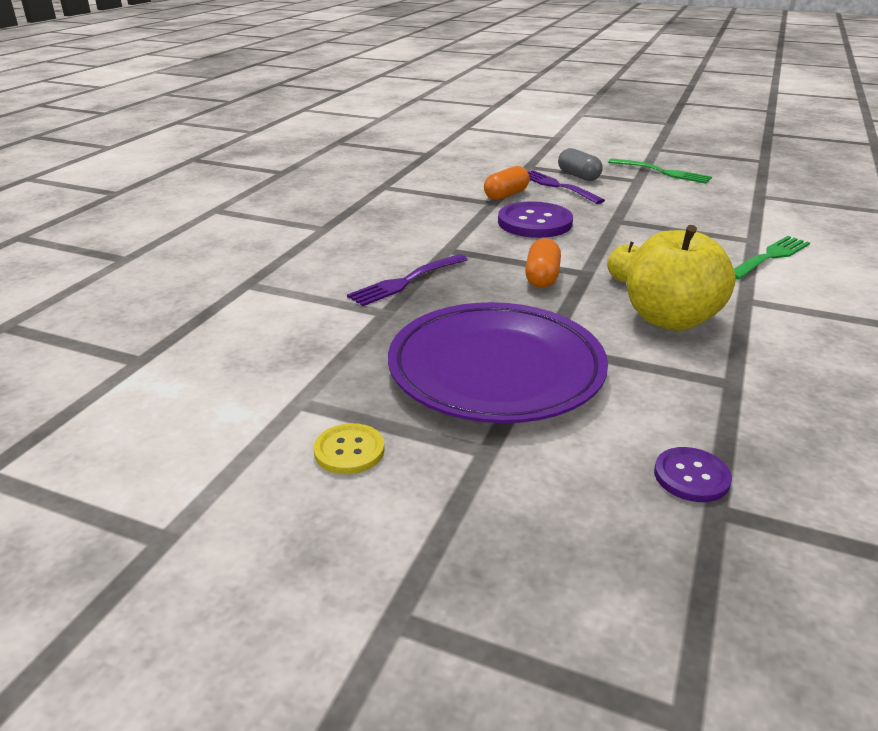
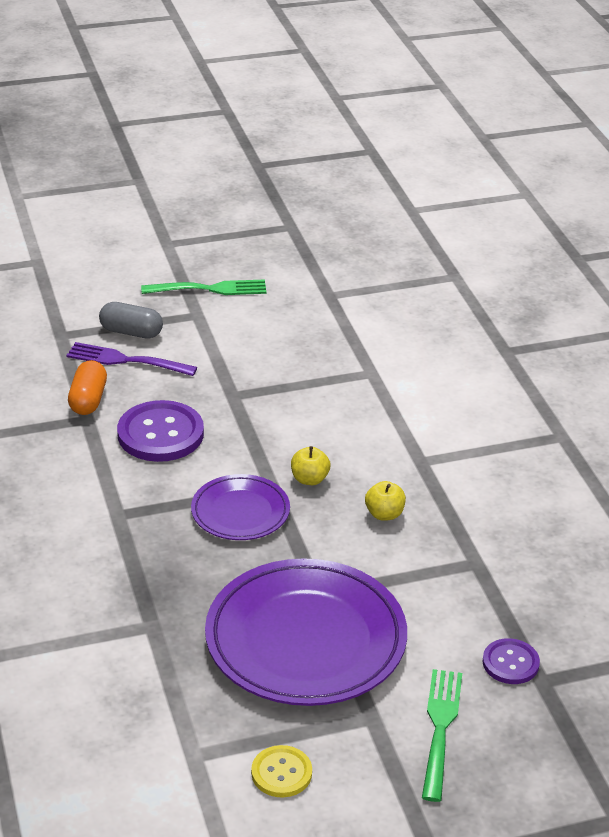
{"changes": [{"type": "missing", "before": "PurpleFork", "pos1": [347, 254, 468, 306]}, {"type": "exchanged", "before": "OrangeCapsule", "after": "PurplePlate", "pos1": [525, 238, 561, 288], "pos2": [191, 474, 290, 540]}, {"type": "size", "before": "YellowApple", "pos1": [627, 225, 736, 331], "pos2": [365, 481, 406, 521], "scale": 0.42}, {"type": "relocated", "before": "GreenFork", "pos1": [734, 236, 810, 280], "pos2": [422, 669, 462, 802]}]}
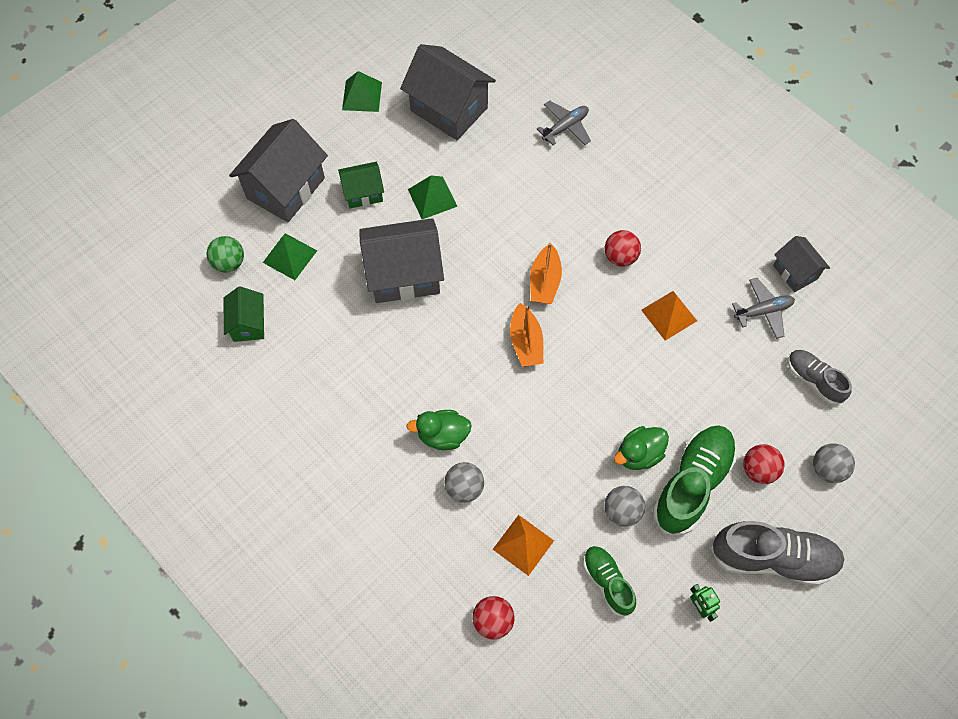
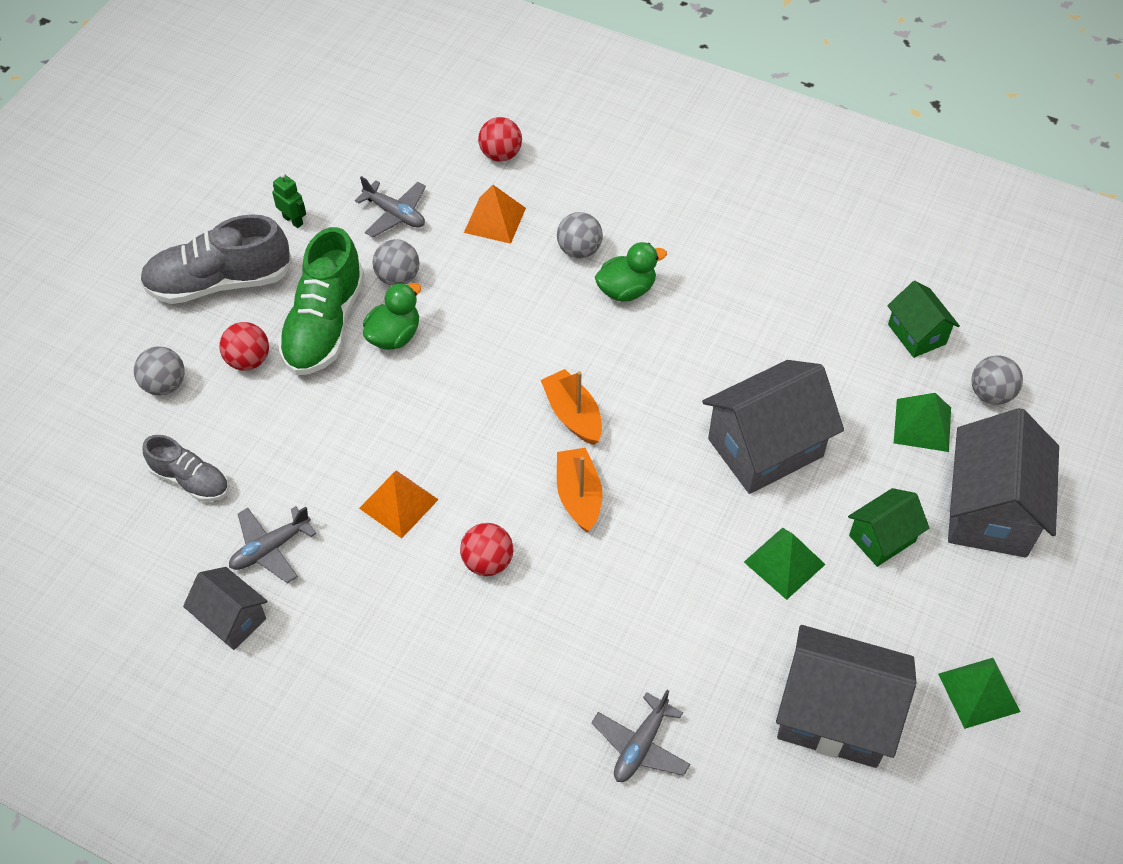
{"changes": [{"type": "colour", "before": "GreenBall", "after": "GreyBall", "pos1": [206, 236, 244, 273], "pos2": [972, 355, 1023, 405]}, {"type": "exchanged", "before": "GreenShoe", "after": "GreyPlane", "pos1": [583, 546, 636, 616], "pos2": [355, 176, 426, 237]}]}
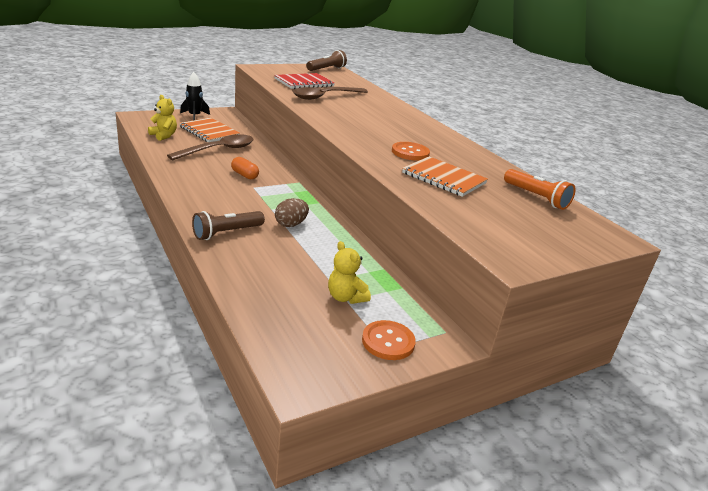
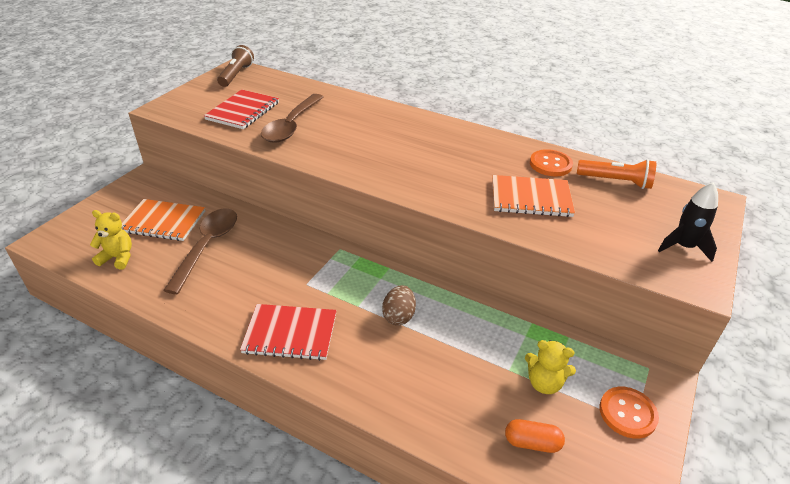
{"changes": [{"type": "relocated", "before": "BlackRocket", "pos1": [180, 72, 210, 121], "pos2": [658, 182, 718, 262]}, {"type": "missing", "before": "BrownFlashlight", "pos1": [192, 211, 265, 240]}, {"type": "relocated", "before": "OrangeCapsule", "pos1": [231, 157, 259, 180], "pos2": [505, 419, 565, 453]}, {"type": "relocated", "before": "OrangeButton", "pos1": [392, 142, 430, 161], "pos2": [530, 149, 573, 176]}, {"type": "appeared", "after": "RedNotebook", "pos2": [240, 304, 337, 361]}]}
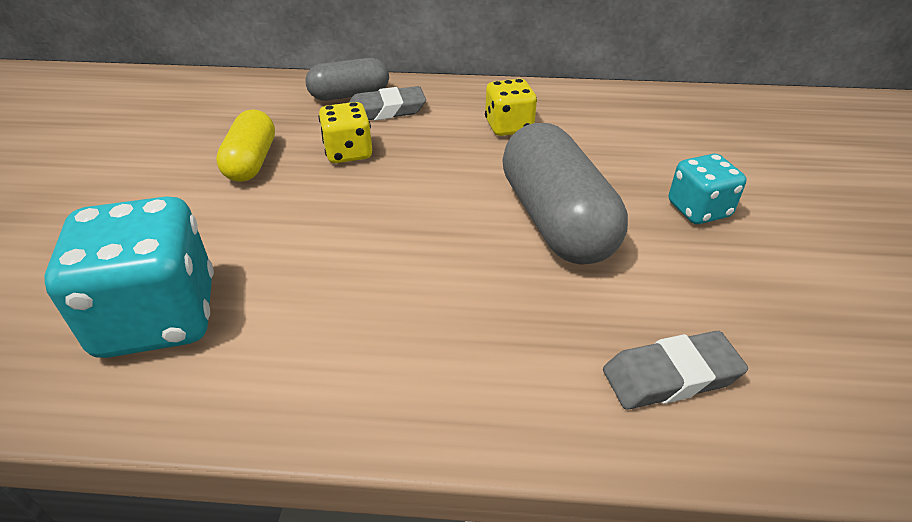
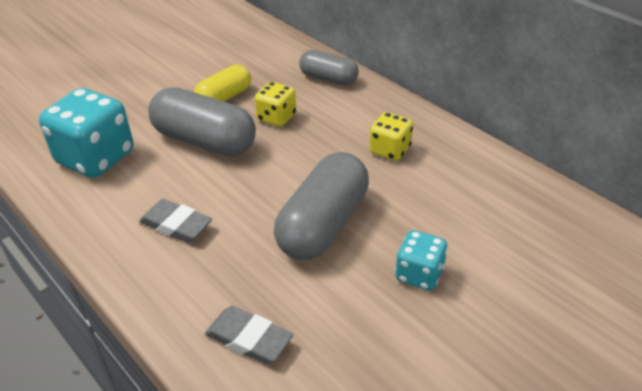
{"changes": [{"type": "relocated", "before": "GreyEraser", "pos1": [348, 86, 426, 120], "pos2": [139, 199, 212, 243]}, {"type": "appeared", "after": "GreyCapsule", "pos2": [148, 87, 256, 157]}]}
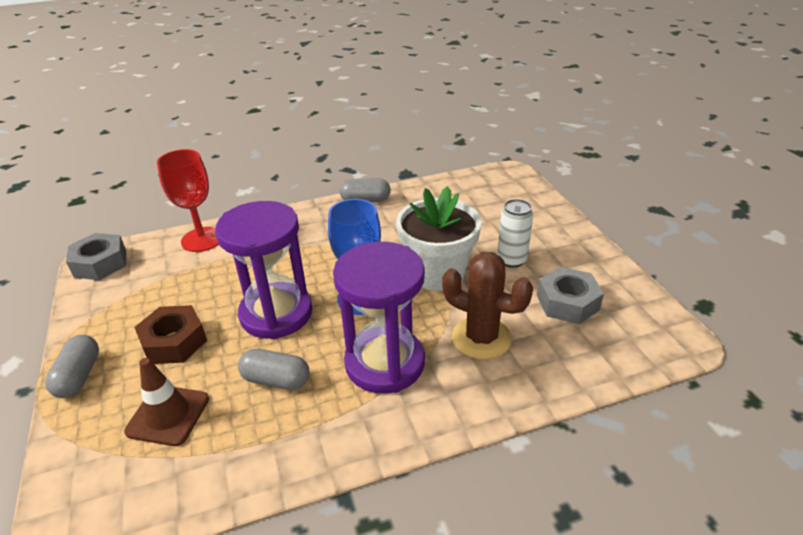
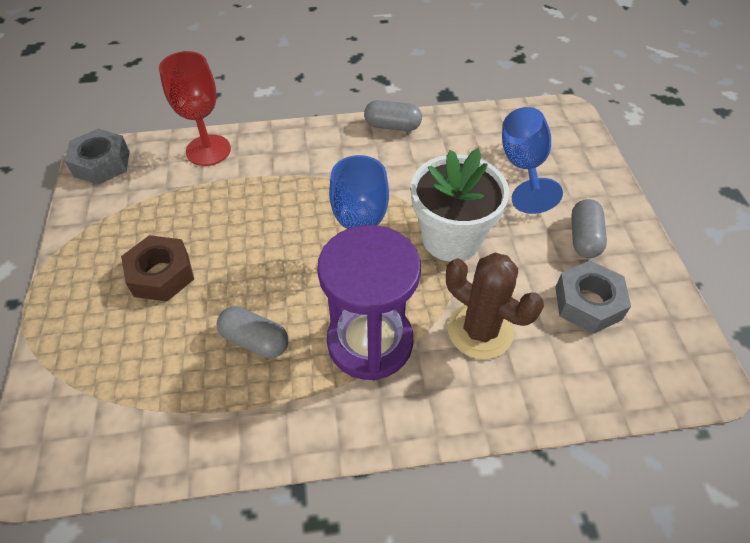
{"changes": [{"type": "relocated", "before": "GreyCapsule", "pos1": [45, 335, 99, 398], "pos2": [571, 199, 607, 258]}, {"type": "missing", "before": "BrownTrafficCone", "pos1": [124, 358, 209, 446]}, {"type": "missing", "before": "PurpleHourglass", "pos1": [215, 201, 313, 339]}, {"type": "missing", "before": "WhiteCan", "pos1": [497, 199, 533, 268]}, {"type": "appeared", "after": "BlueGoblet", "pos2": [502, 107, 563, 214]}]}
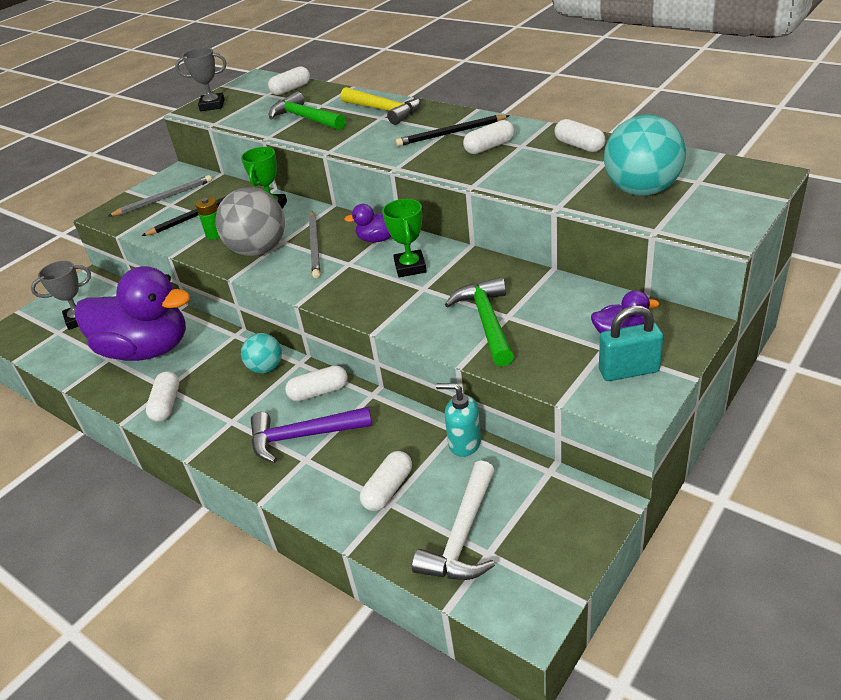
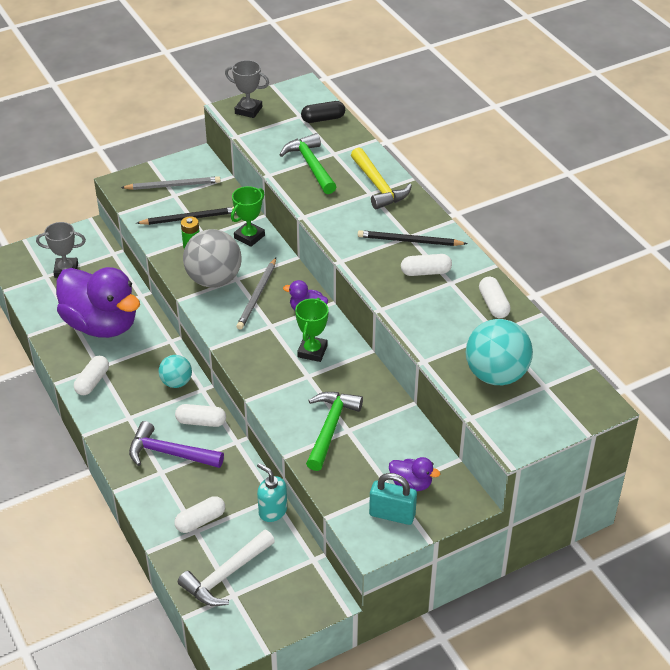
{"changes": [{"type": "colour", "before": "WhiteCapsule", "after": "BlackCapsule", "pos1": [268, 66, 310, 95], "pos2": [301, 101, 345, 123]}]}
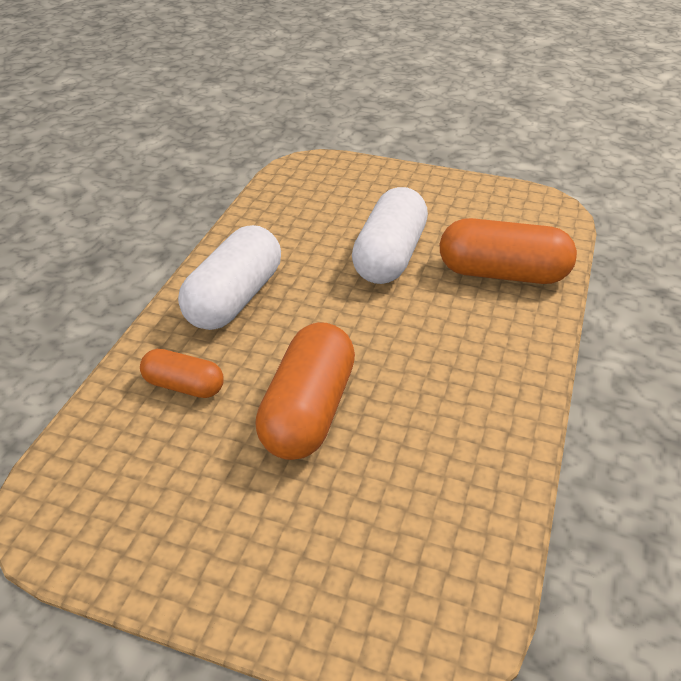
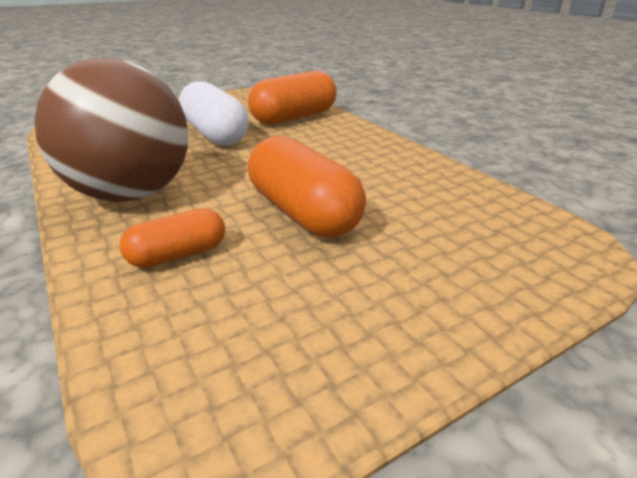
{"changes": [{"type": "exchanged", "before": "WhiteCapsule", "after": "BrownBall", "pos1": [178, 225, 281, 330], "pos2": [35, 58, 188, 202]}]}
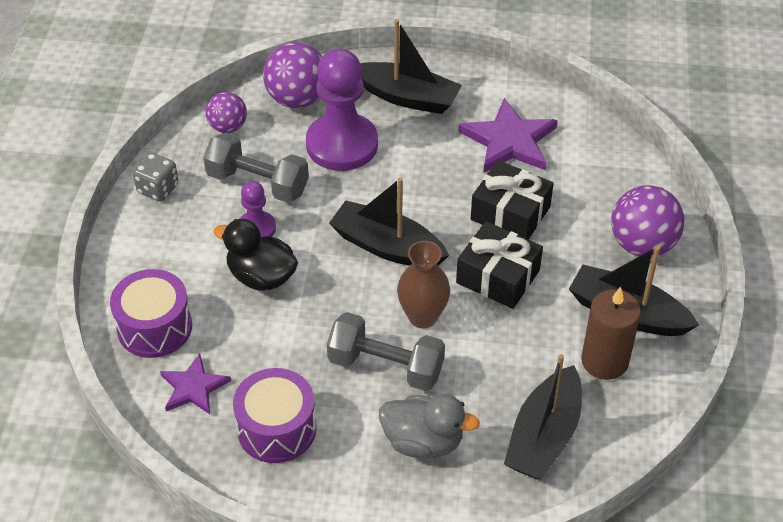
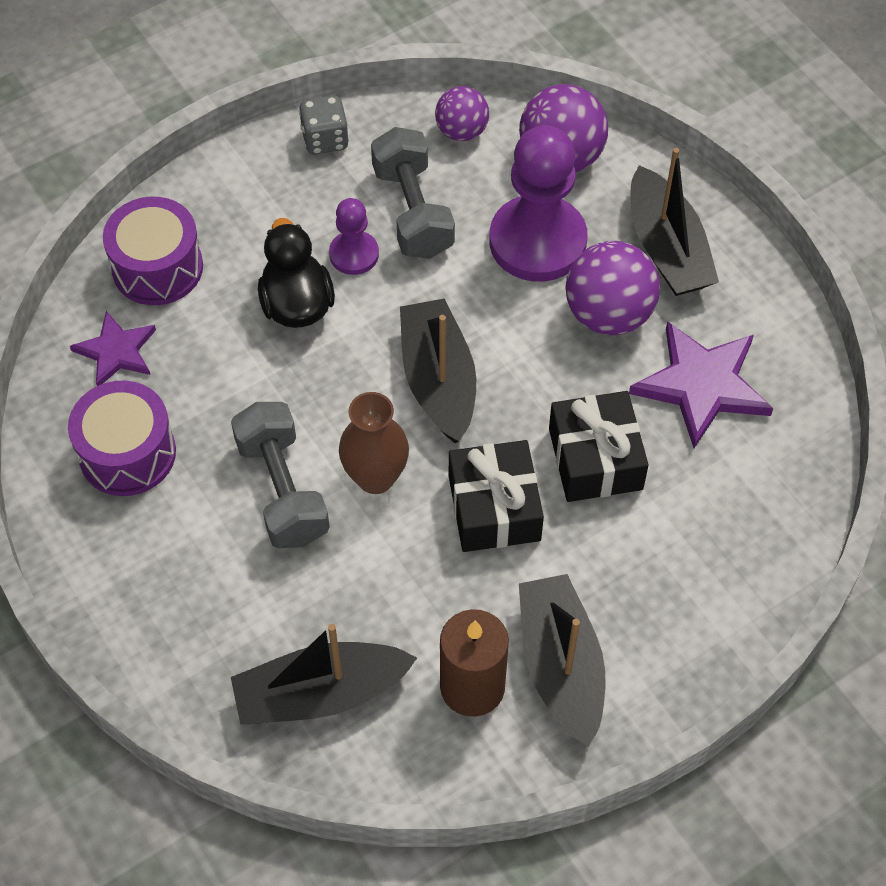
{"changes": [{"type": "missing", "before": "GreyDuck", "pos1": [379, 394, 480, 458]}, {"type": "relocated", "before": "PurpleBall", "pos1": [611, 185, 685, 257], "pos2": [565, 241, 660, 335]}]}
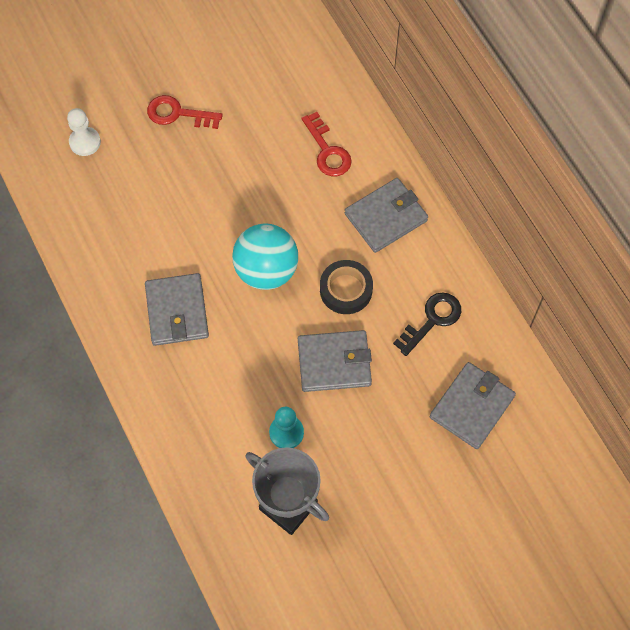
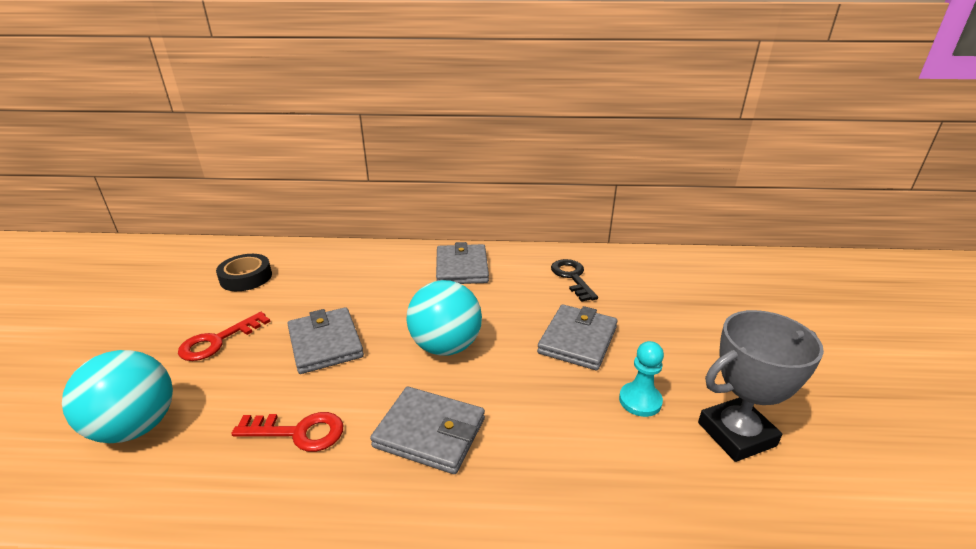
{"changes": [{"type": "exchanged", "before": "WhitePawn", "after": "TurquoiseBall", "pos1": [67, 108, 101, 156], "pos2": [62, 350, 173, 443]}, {"type": "relocated", "before": "RedKey", "pos1": [302, 112, 352, 176], "pos2": [231, 412, 343, 452]}, {"type": "relocated", "before": "BlackTape", "pos1": [320, 260, 373, 314], "pos2": [216, 254, 272, 291]}, {"type": "relocated", "before": "GreyWallet", "pos1": [430, 362, 516, 449], "pos2": [287, 307, 364, 374]}]}
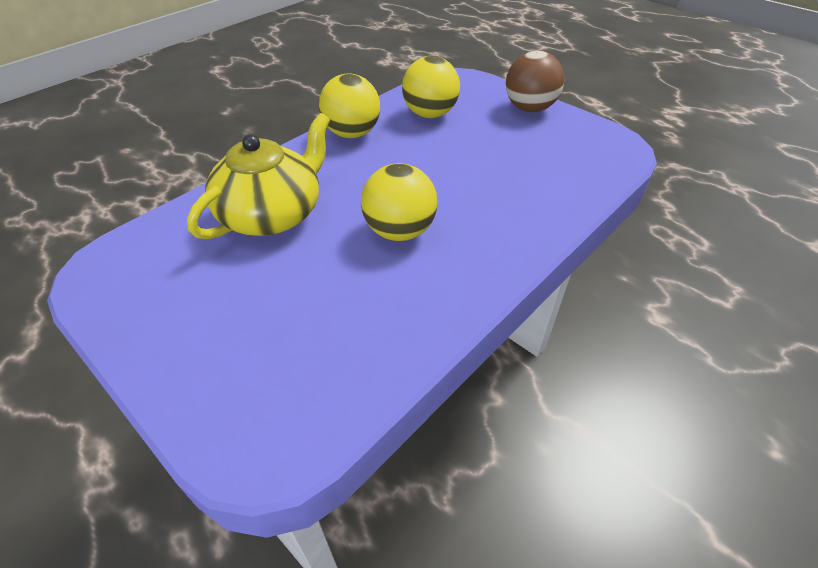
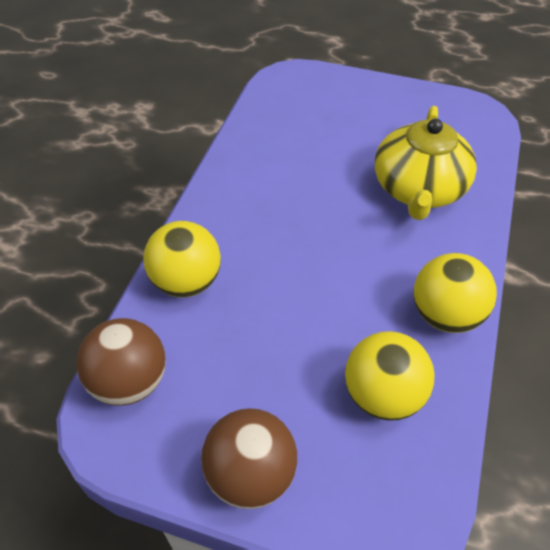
{"changes": [{"type": "relocated", "before": "YellowBall", "pos1": [361, 163, 437, 241], "pos2": [143, 221, 221, 297]}, {"type": "appeared", "after": "BrownBall", "pos2": [76, 318, 166, 406]}]}
